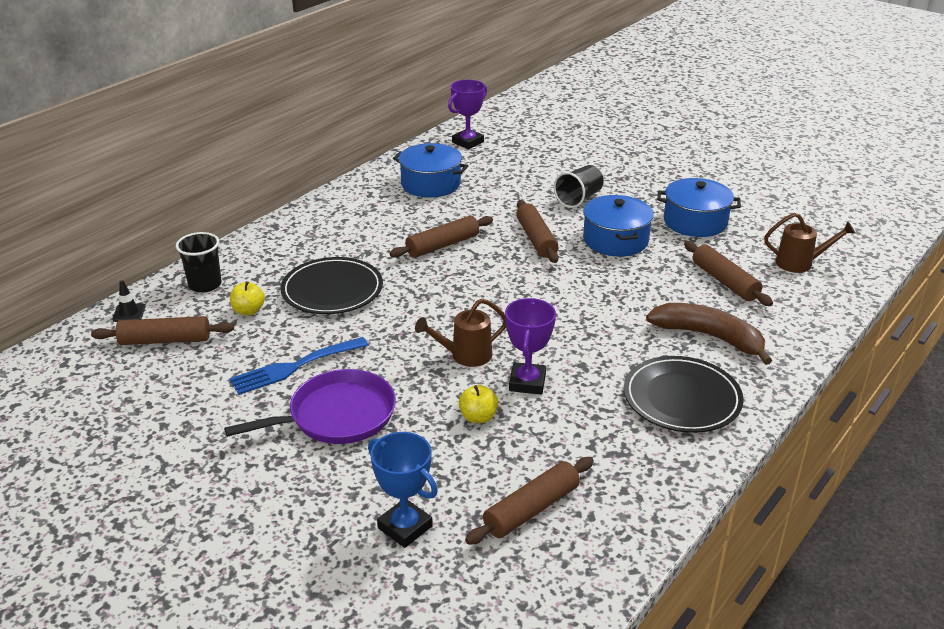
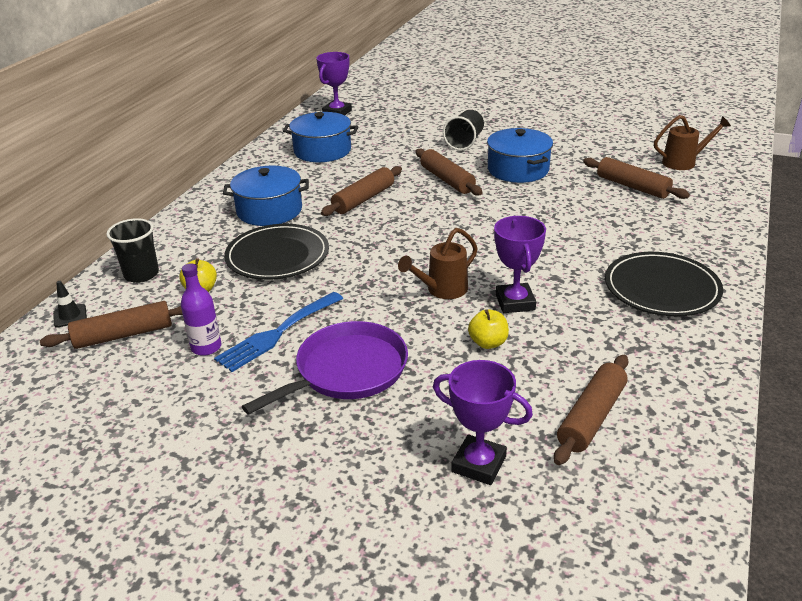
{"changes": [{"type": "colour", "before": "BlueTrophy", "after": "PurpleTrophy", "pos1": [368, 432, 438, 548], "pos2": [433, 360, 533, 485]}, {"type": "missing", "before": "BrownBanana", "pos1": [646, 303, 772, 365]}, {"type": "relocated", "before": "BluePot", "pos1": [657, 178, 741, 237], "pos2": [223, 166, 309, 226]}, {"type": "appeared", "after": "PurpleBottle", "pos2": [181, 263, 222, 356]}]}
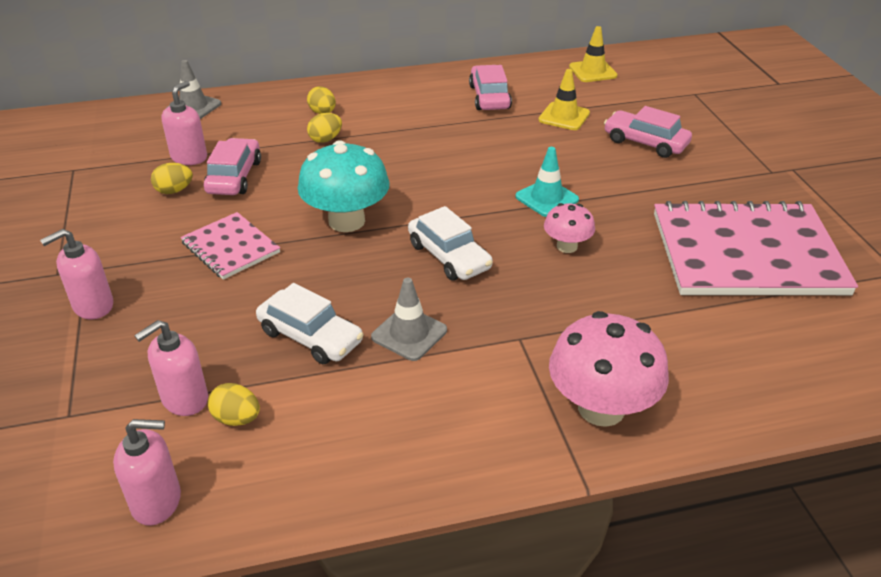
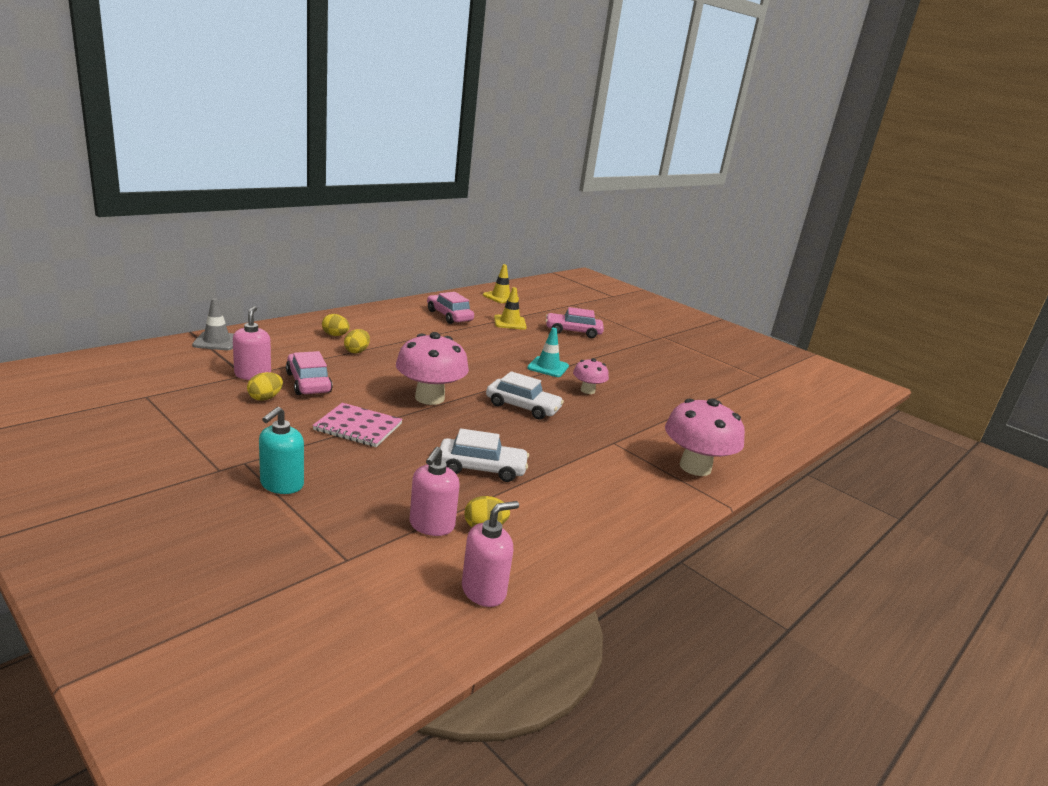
{"changes": [{"type": "colour", "before": "PinkSoapDispenser", "after": "TurquoiseSoapDispenser", "pos1": [40, 229, 113, 319], "pos2": [259, 407, 304, 494]}, {"type": "colour", "before": "TurquoiseMushroom", "after": "PinkMushroom", "pos1": [298, 140, 390, 232], "pos2": [396, 332, 469, 405]}, {"type": "missing", "before": "GreyTrafficCone", "pos1": [371, 278, 447, 361]}, {"type": "missing", "before": "PinkNotebook", "pos1": [654, 201, 858, 295]}]}
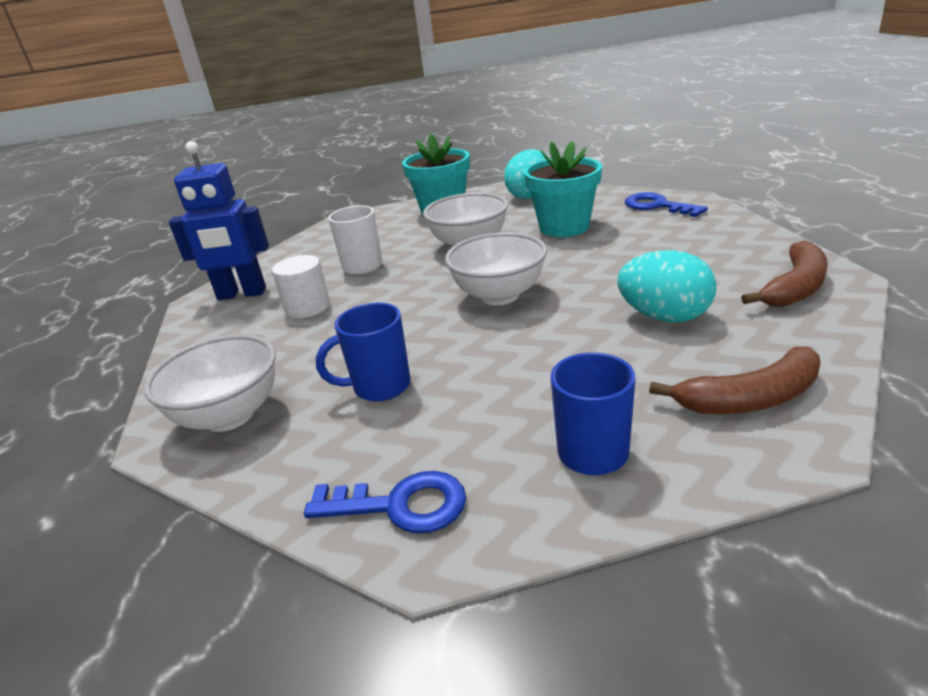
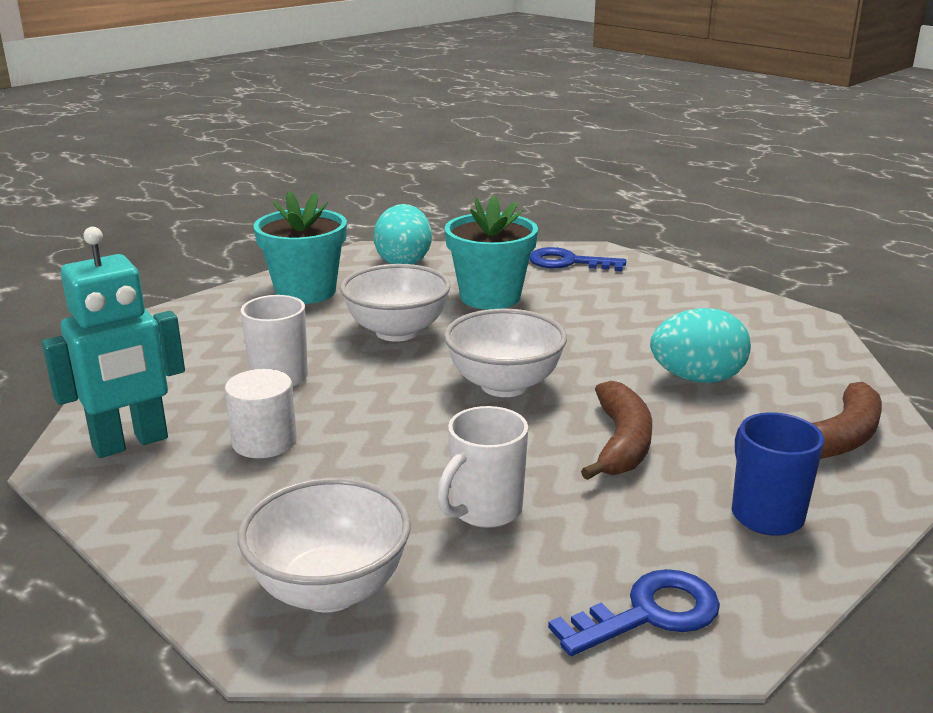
{"changes": [{"type": "colour", "before": "BlueRobot", "after": "TurquoiseRobot", "pos1": [169, 141, 269, 300], "pos2": [42, 227, 185, 458]}, {"type": "colour", "before": "BlueMug", "after": "WhiteMug", "pos1": [316, 303, 411, 402], "pos2": [437, 406, 528, 528]}, {"type": "relocated", "before": "BrownBanana", "pos1": [741, 241, 828, 307], "pos2": [581, 381, 652, 480]}]}
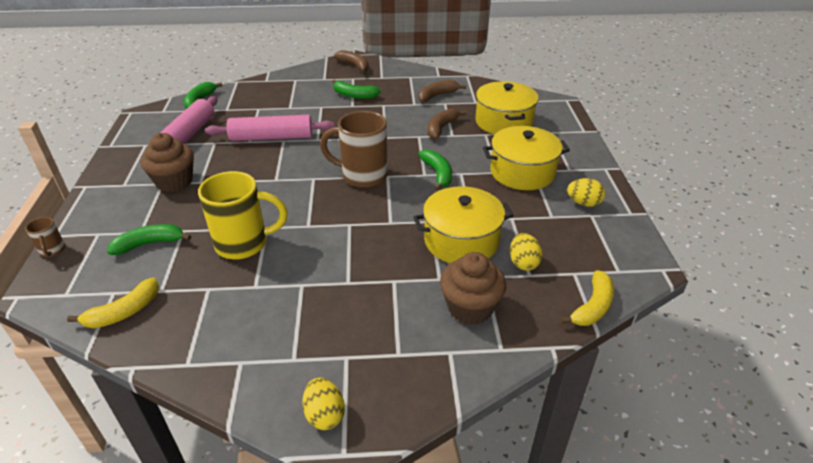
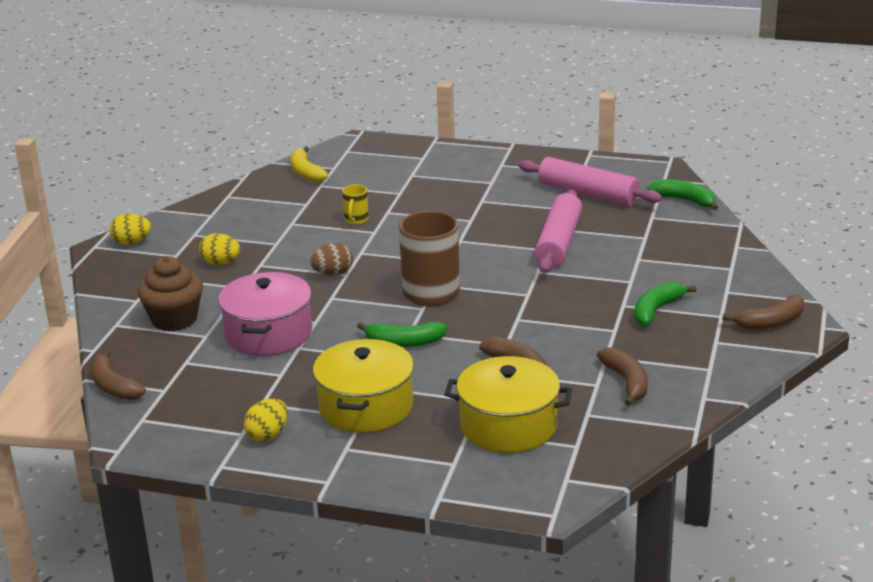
{"changes": [{"type": "missing", "before": "BrownMug", "pos1": [25, 217, 65, 257]}, {"type": "missing", "before": "GreenBanana", "pos1": [107, 224, 191, 255]}, {"type": "missing", "before": "BrownCupcake", "pos1": [140, 133, 194, 192]}, {"type": "size", "before": "YellowMug", "pos1": [198, 171, 288, 259], "pos2": [342, 185, 369, 225], "scale": 0.46}, {"type": "colour", "before": "YellowPot", "after": "PinkPot", "pos1": [413, 186, 514, 263], "pos2": [218, 272, 312, 356]}, {"type": "relocated", "before": "YellowEgg", "pos1": [510, 233, 542, 271], "pos2": [199, 233, 240, 265]}, {"type": "colour", "before": "YellowBanana", "after": "BrownBanana", "pos1": [560, 270, 614, 326], "pos2": [90, 349, 146, 400]}, {"type": "appeared", "after": "BrownEgg", "pos2": [310, 243, 353, 276]}]}
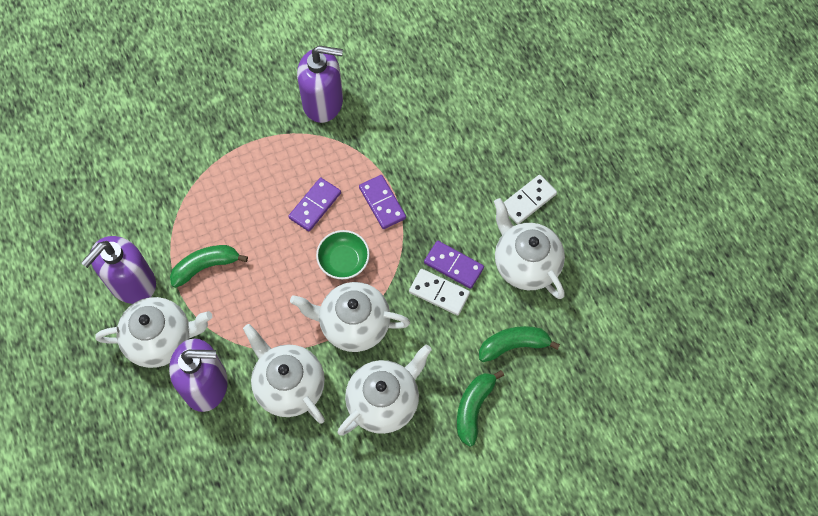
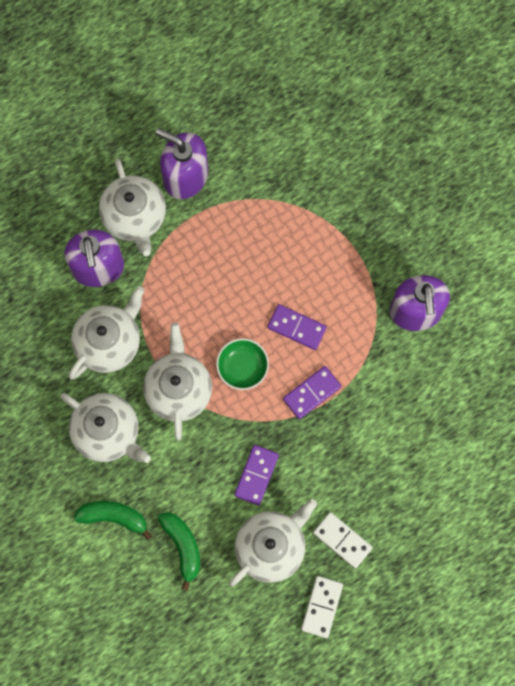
{"changes": [{"type": "missing", "before": "GreenBanana", "pos1": [170, 245, 248, 288]}, {"type": "relocated", "before": "WhiteDomino", "pos1": [409, 269, 470, 315], "pos2": [301, 576, 343, 638]}]}
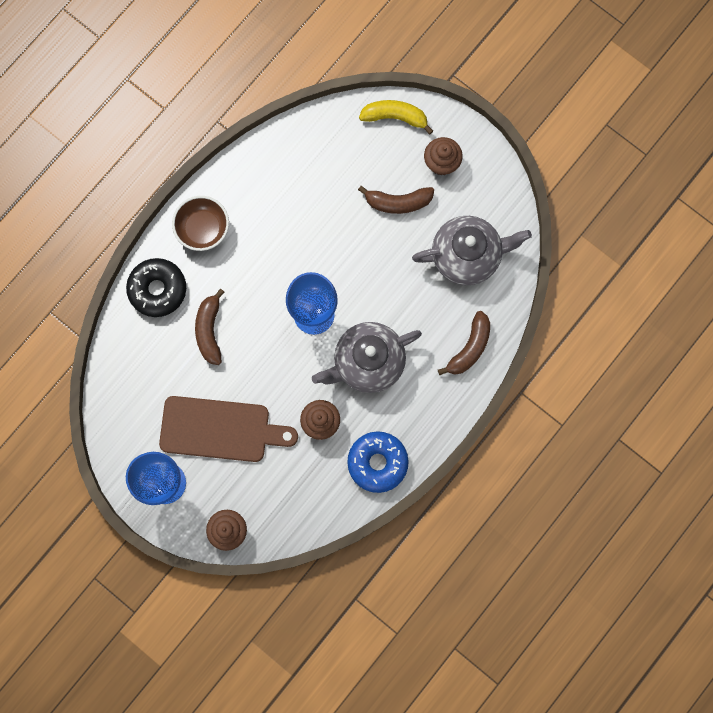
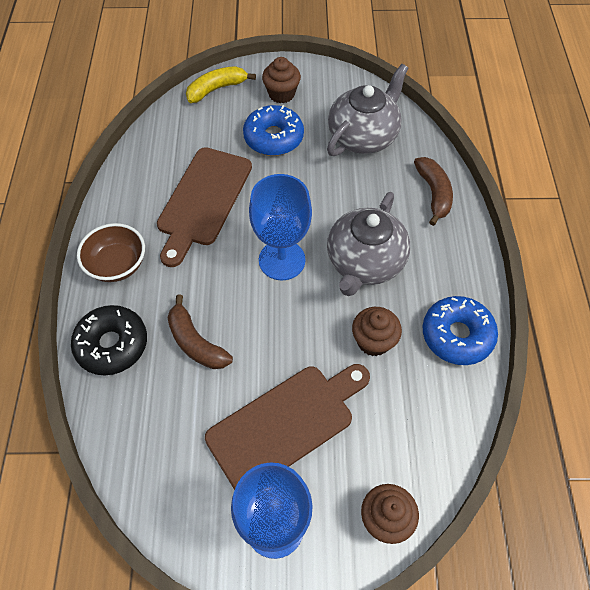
{"changes": [{"type": "exchanged", "before": "BrownBanana", "after": "BlueDonut", "pos1": [358, 186, 434, 214], "pos2": [243, 105, 304, 156]}, {"type": "appeared", "after": "BrownCuttingBoard", "pos2": [157, 147, 252, 267]}]}
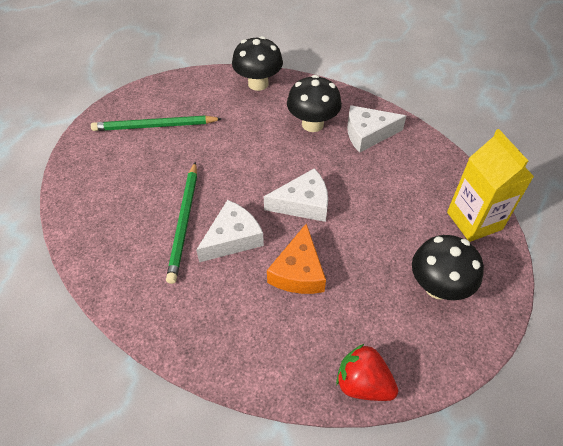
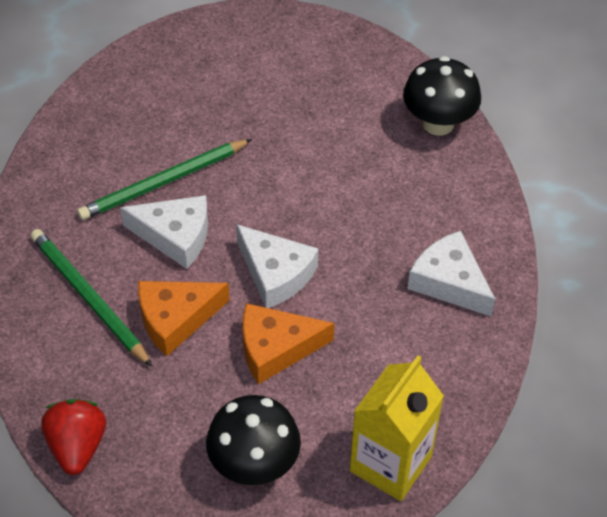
{"changes": [{"type": "relocated", "before": "GreenPencil", "pos1": [91, 115, 222, 131], "pos2": [30, 229, 152, 367]}, {"type": "missing", "before": "BlackMushroom", "pos1": [287, 75, 342, 132]}, {"type": "appeared", "after": "OrangeCheese", "pos2": [243, 303, 335, 384]}]}
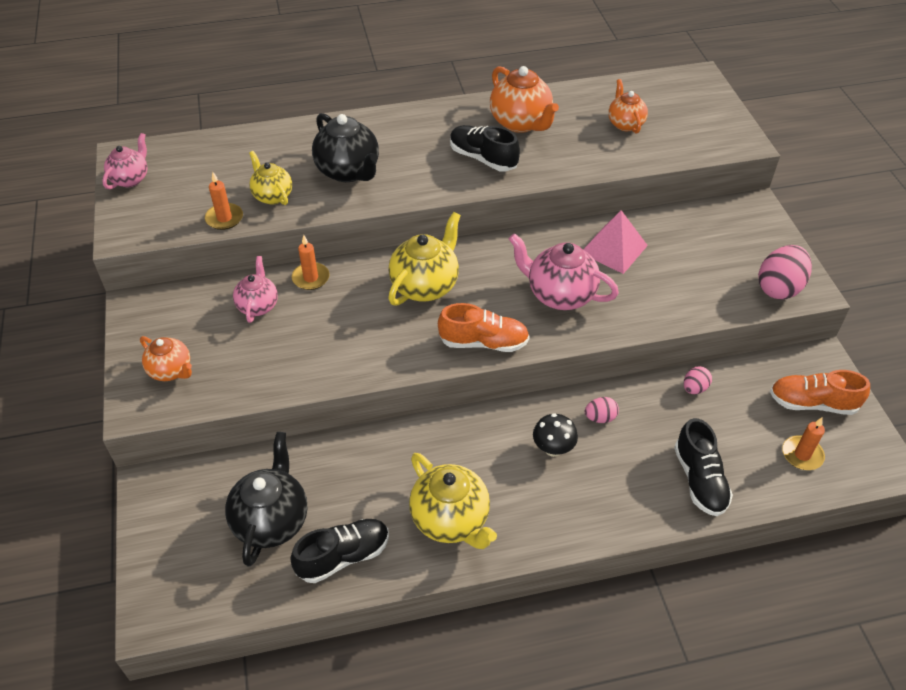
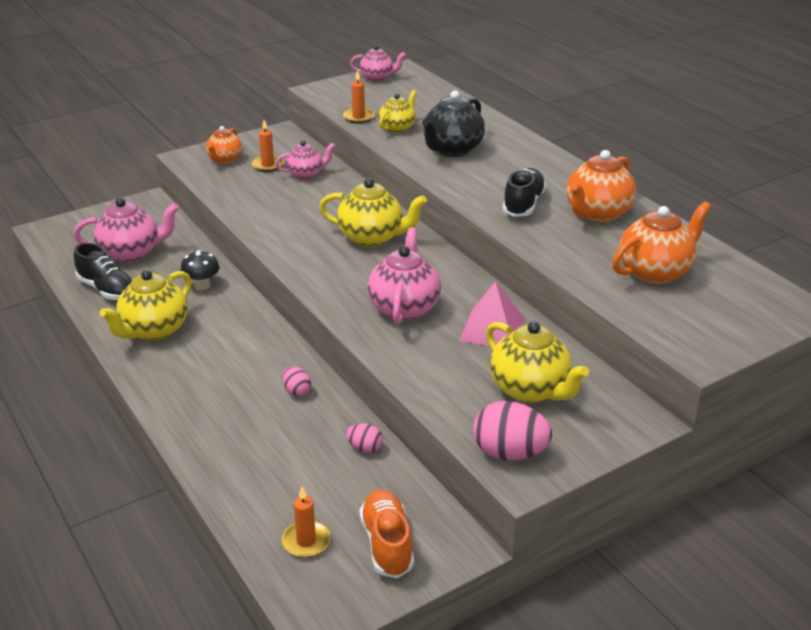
{"changes": [{"type": "colour", "before": "BlackTeapot", "after": "PinkTeapot", "pos1": [225, 432, 307, 567], "pos2": [74, 198, 179, 263]}, {"type": "relocated", "before": "OrangeCandle", "pos1": [292, 235, 329, 290], "pos2": [252, 120, 284, 172]}, {"type": "missing", "before": "OrangeShoe", "pos1": [438, 303, 530, 352]}, {"type": "relocated", "before": "BlackMushroom", "pos1": [533, 413, 578, 457], "pos2": [181, 250, 220, 290]}, {"type": "size", "before": "OrangeTeapot", "pos1": [608, 79, 648, 133], "pos2": [612, 201, 711, 284], "scale": 1.61}, {"type": "missing", "before": "BlackShoe", "pos1": [674, 418, 733, 516]}, {"type": "appeared", "after": "YellowTeapot", "pos2": [486, 321, 589, 403]}]}
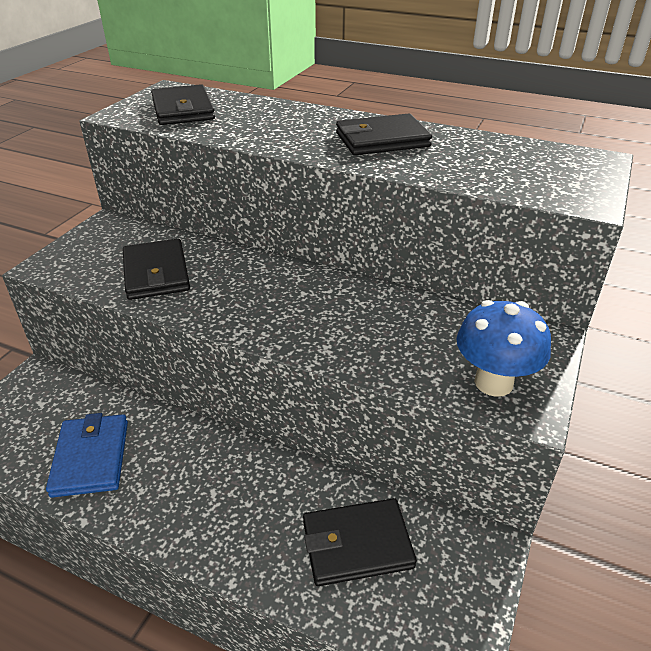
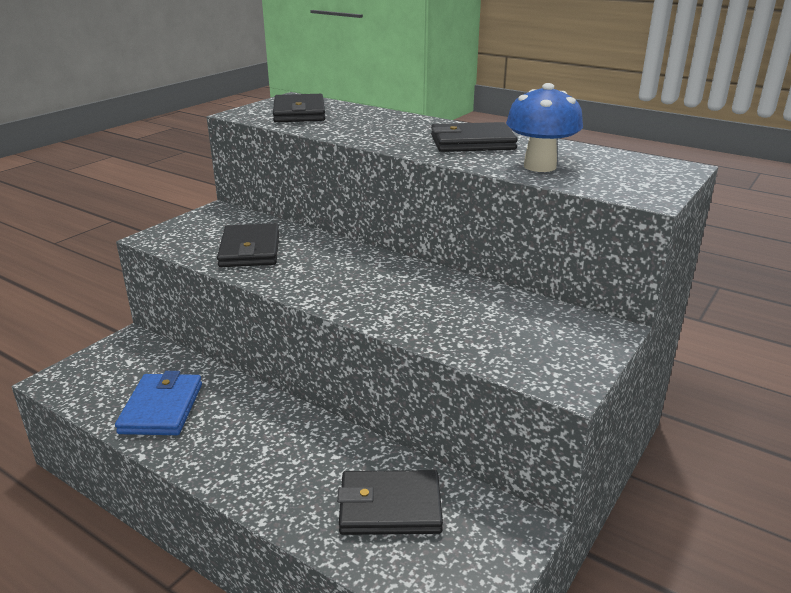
{"changes": [{"type": "relocated", "before": "BlueMushroom", "pos1": [457, 300, 551, 397], "pos2": [506, 83, 583, 172]}]}
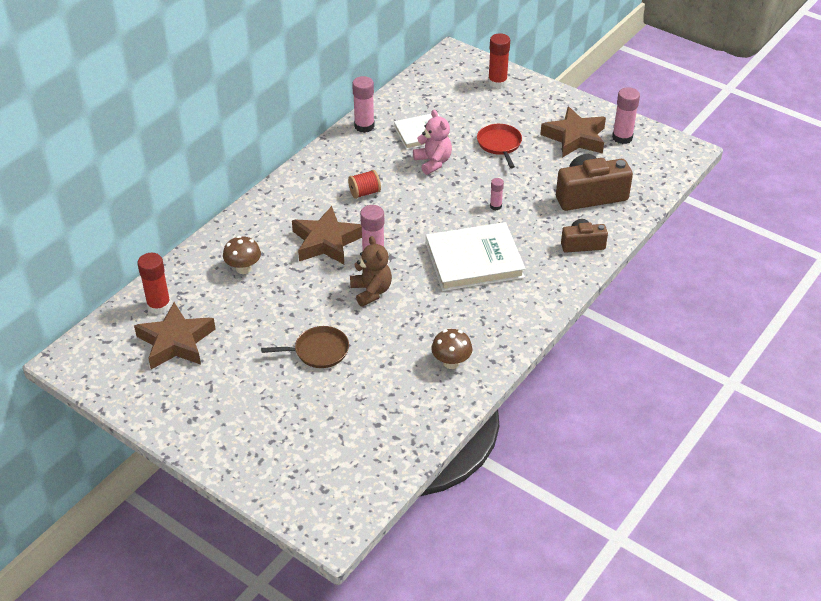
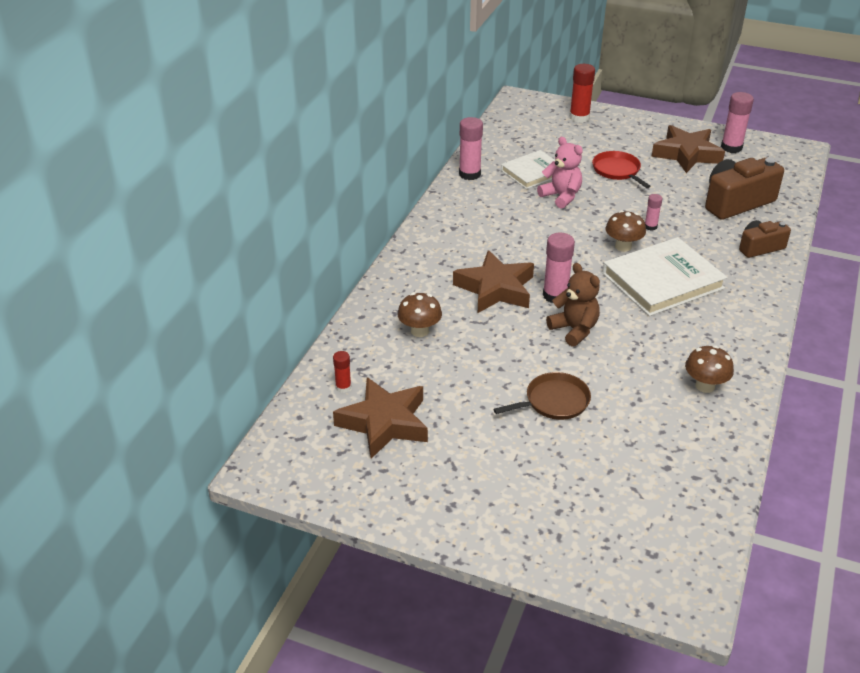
{"changes": [{"type": "size", "before": "RedGlueStick", "pos1": [137, 253, 171, 314], "pos2": [333, 351, 351, 393], "scale": 0.56}, {"type": "missing", "before": "RedSpool", "pos1": [348, 170, 381, 199]}, {"type": "appeared", "after": "BrownMushroom", "pos2": [606, 210, 646, 252]}]}
